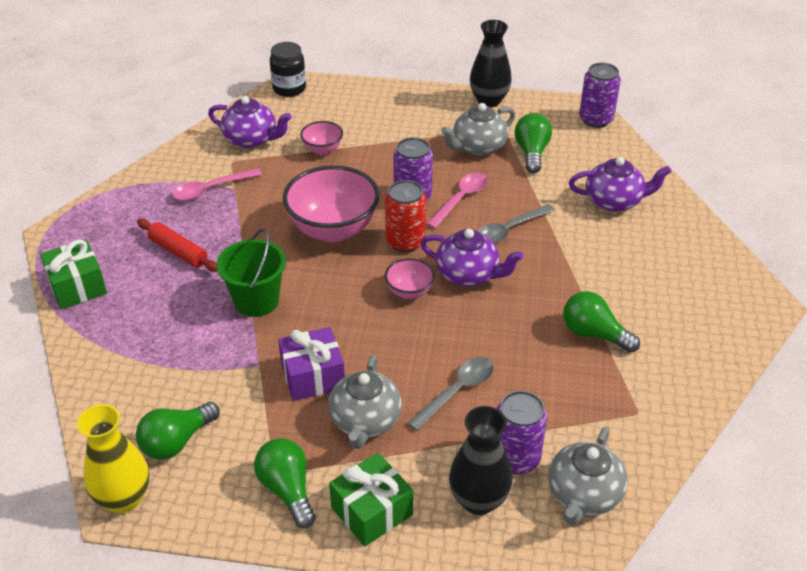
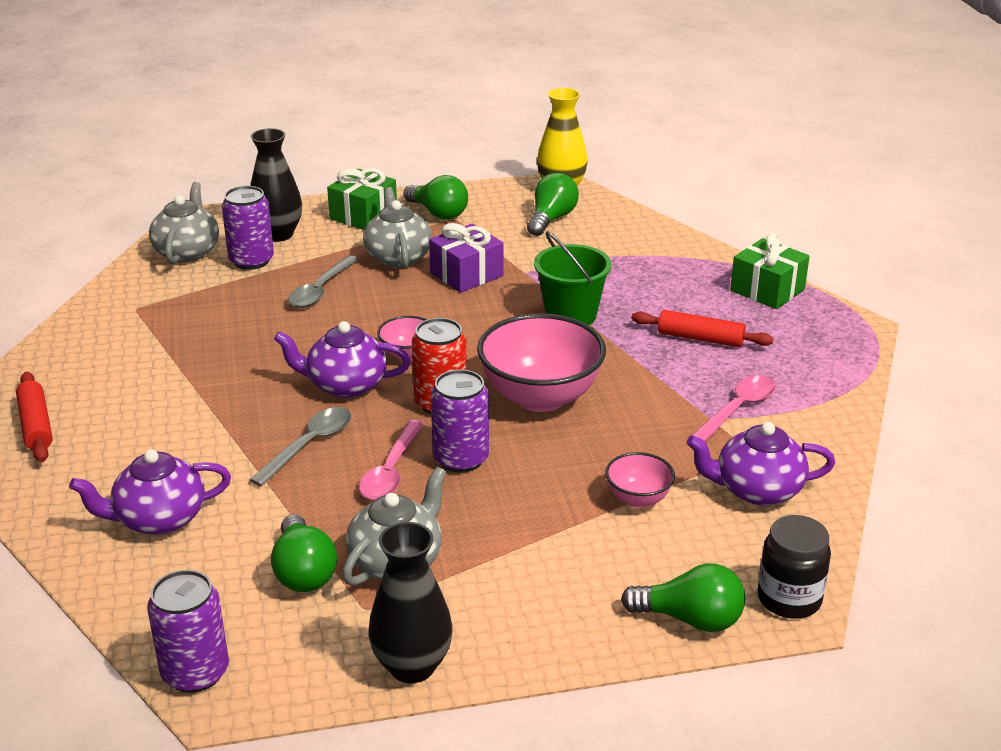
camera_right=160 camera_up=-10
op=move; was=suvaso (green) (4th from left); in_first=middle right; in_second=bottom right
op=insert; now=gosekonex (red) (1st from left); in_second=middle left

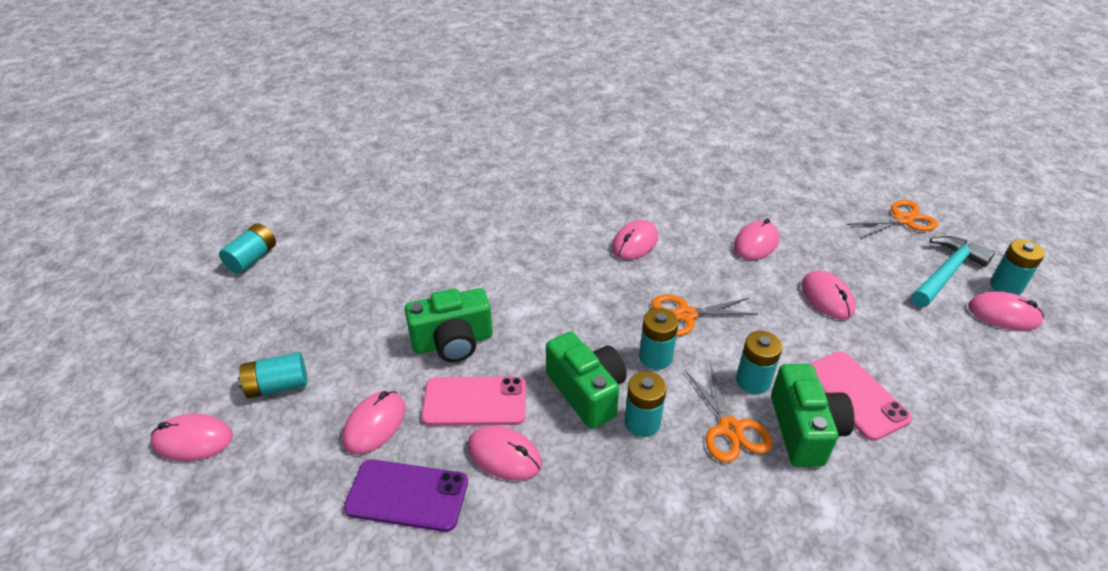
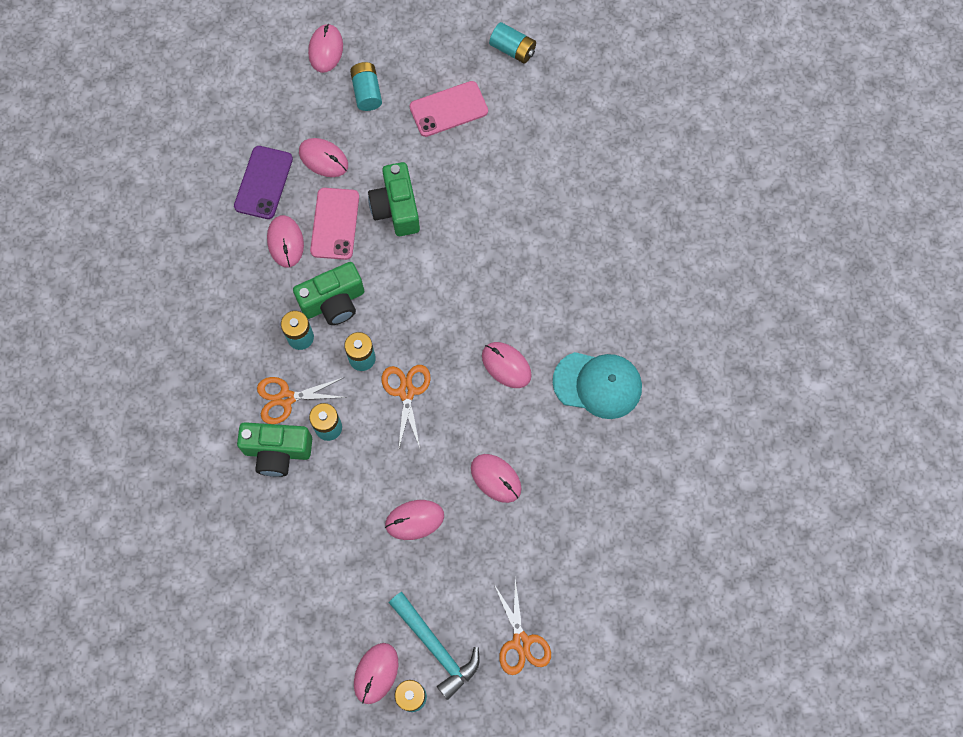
camera_right=95 camera_up=30
op=rotate; was=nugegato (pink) (3rd from left in the first image); in_first=bottom centre; in_second=top left; clockwise=-45
op=move; was=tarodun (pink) (2nd from left); in_first=bottom right; in_second=top centre
op=insert; now=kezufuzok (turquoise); in_second=centre

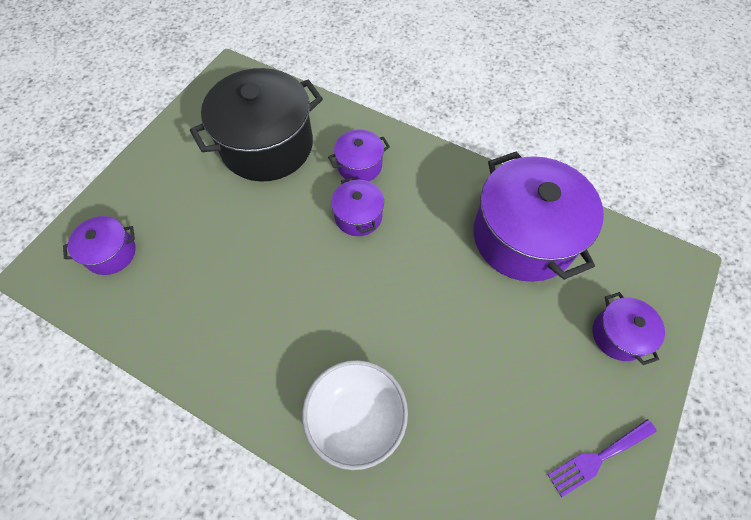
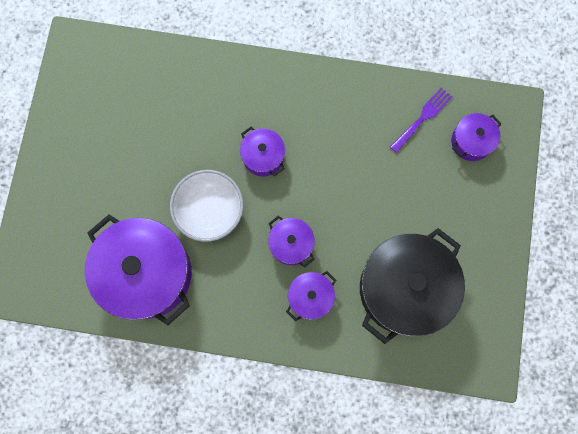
camera_right=160 camera_up=15
op=move; was=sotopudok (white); in_first=bottom centre; in_second=centre
op=move; was=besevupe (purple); in_first=bottom right; in_second=top right
op=move; was=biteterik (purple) (5th from left in the first image); now=biteterik (purple) (2nd from left); in_first=middle right; in_second=centre

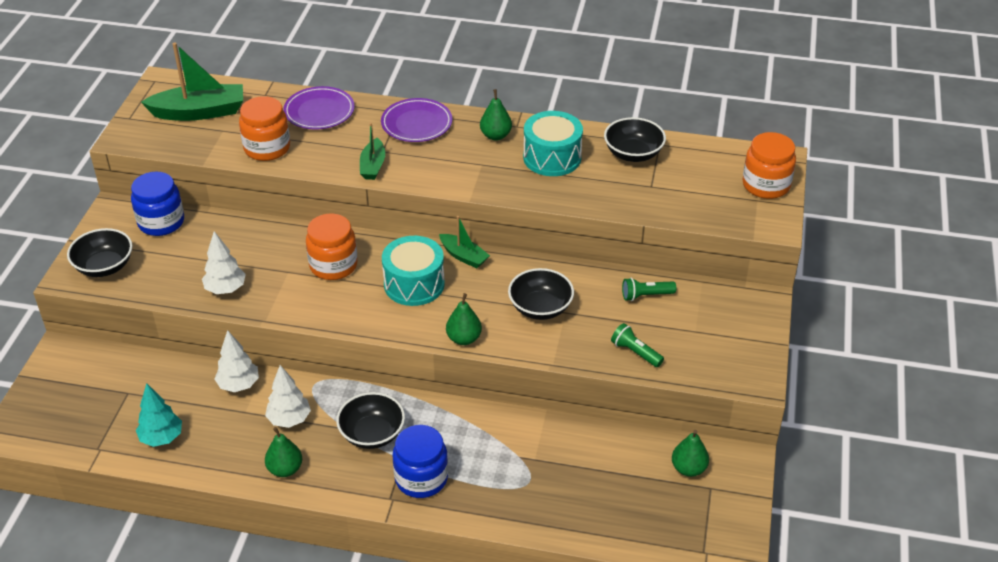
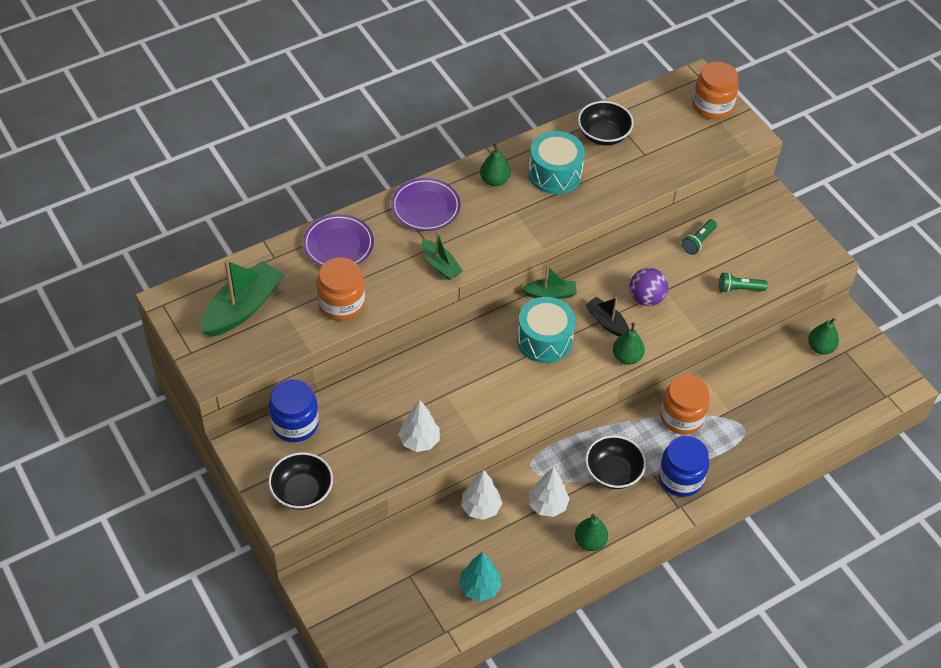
camera_right=-45 camera_up=10
op=move; was=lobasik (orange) (2nd from left); in_first=middle left; in_second=middle right
op=replace; was=sotopudok (black) (3rd from left); now=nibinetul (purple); in_first=centre; in_second=middle right
op=insert; now=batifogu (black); in_second=centre

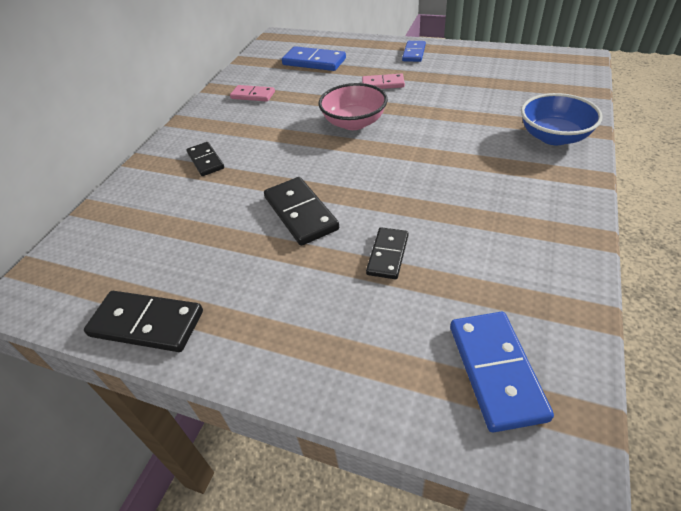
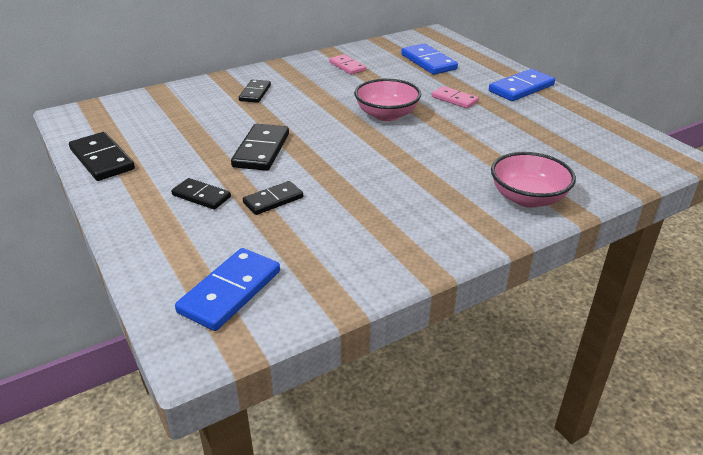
camera_right=35 camera_up=-10
op=resize; was=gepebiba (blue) (2nd from left in the first image); in_first=top centre; in_second=top right; ratio=1.55
op=recolor; was=sotopudok (blue); now=sotopudok (pink) (2nd from left); in_first=top right; in_second=middle right
op=insert; now=gepebiba (black) (2nd from left); in_second=middle left

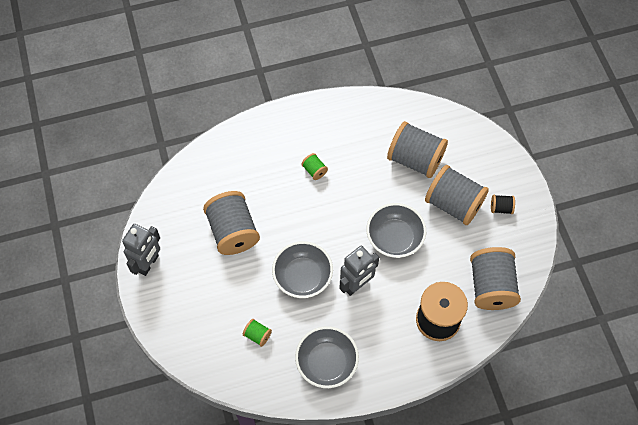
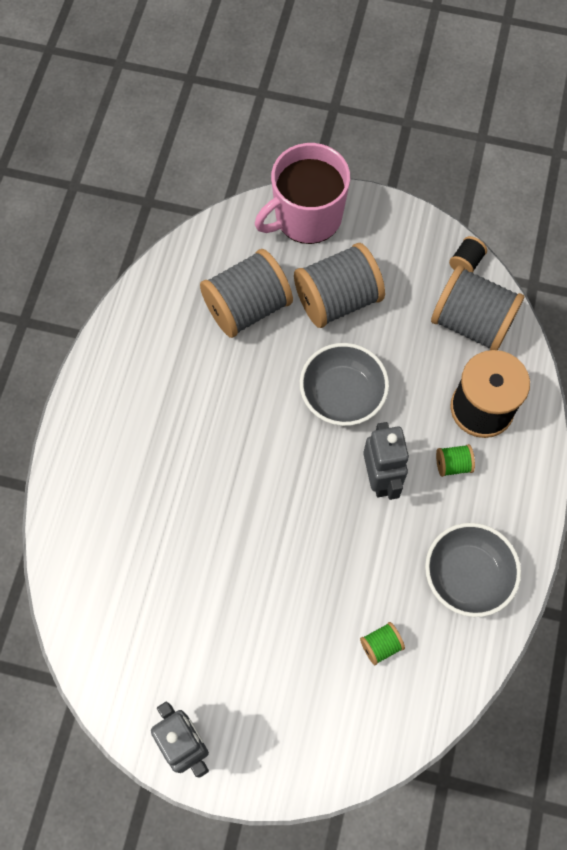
camera_right=-60 camera_up=5
op=delete; was=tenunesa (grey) (1st from left); in_first=centre
op=delete; was=sotopudok (grey) (1st from left); in_first=centre
op=move; was=tenunesa (green) (2nd from left); in_first=centre; in_second=middle right
op=move; was=tenunesa (black) (2nd from left in the first image); now=tenunesa (black) (1st from left); in_first=middle right; in_second=top right
op=insert; now=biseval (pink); in_second=top centre

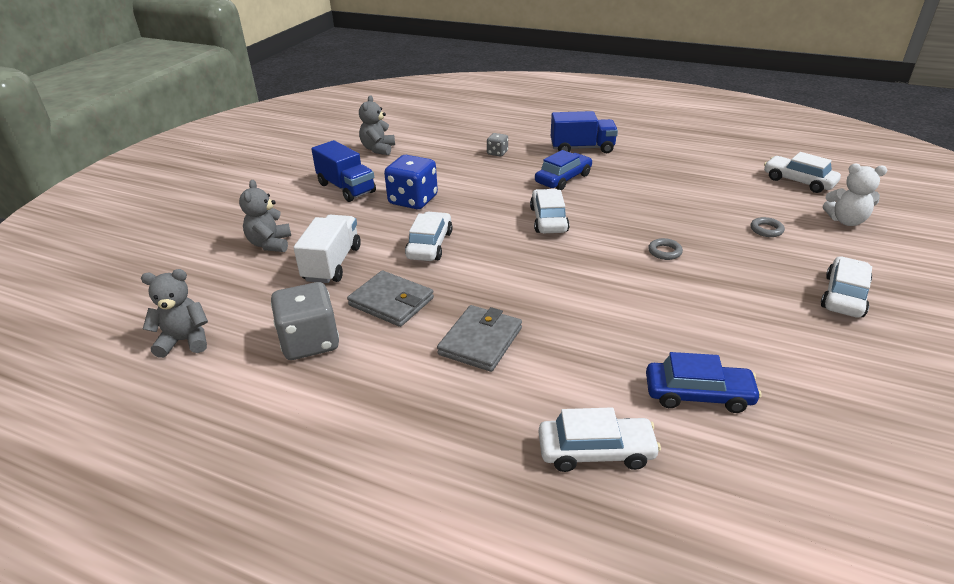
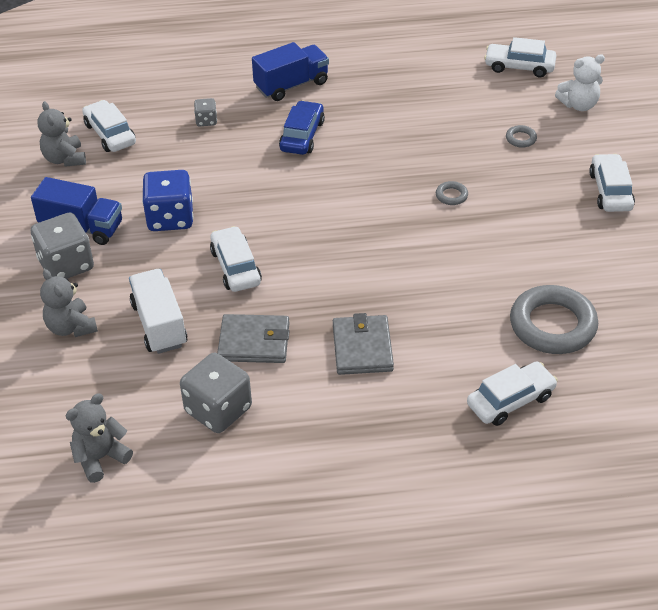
camera_right=-30 camera_up=10
op=move; was=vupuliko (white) (2nd from left in the first image); now=vupuliko (white) (1st from left); in_first=centre; in_second=top left
op=replace; was=vupuliko (blue) (2nd from left); now=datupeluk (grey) (3rd from left); in_first=middle right; in_second=middle right
op=insert; now=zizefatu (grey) (1st from left); in_second=middle left

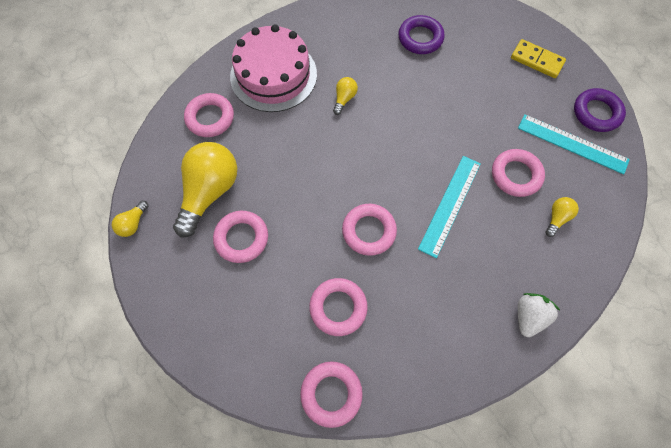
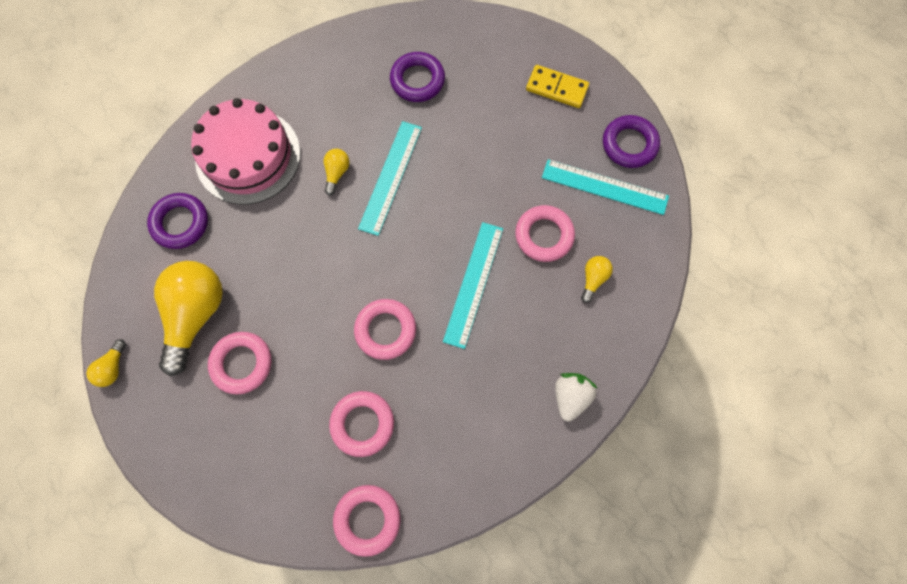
camera_right=-10 camera_up=5
op=recolor; was=datupeluk (pink) (1st from left); now=datupeluk (purple) (1st from left); in_first=top left; in_second=middle left
op=insert; now=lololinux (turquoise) (1st from left); in_second=top centre

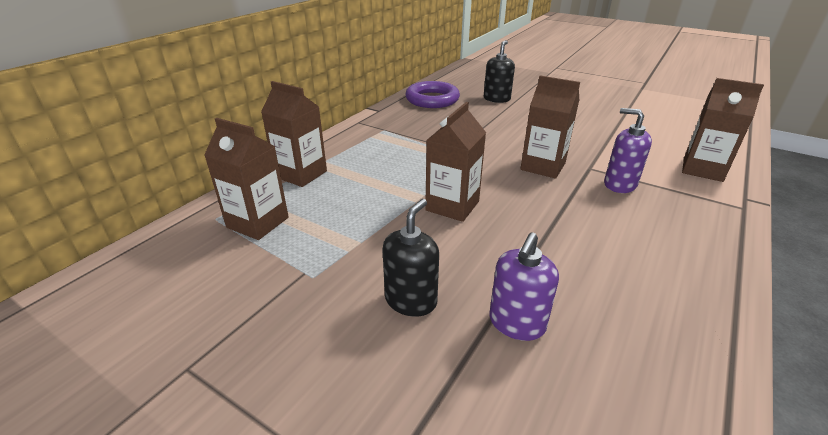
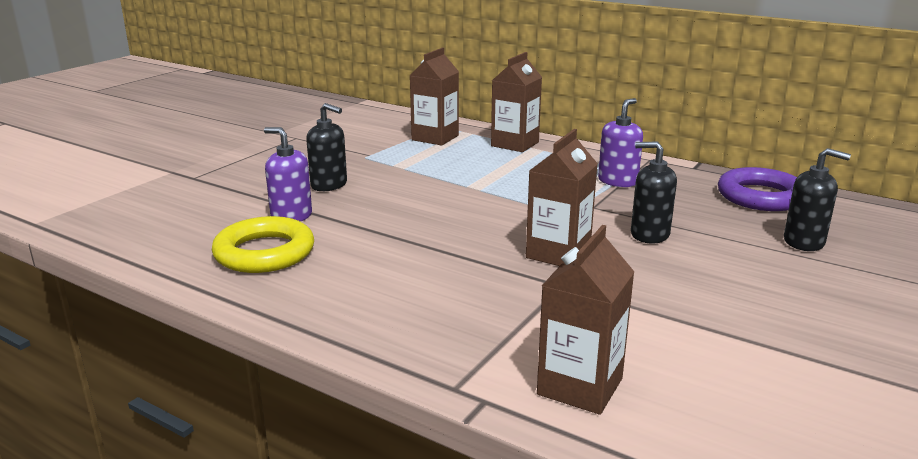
camera_right=90 camera_up=-10
op=delete; was=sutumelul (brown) (3rd from left); in_first=centre
op=move; was=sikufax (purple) (2nd from left); in_first=middle right; in_second=top right
op=insert; now=datupeluk (yellow); in_second=middle left
op=insert; now=sikufax (black) (2nd from left); in_second=middle right

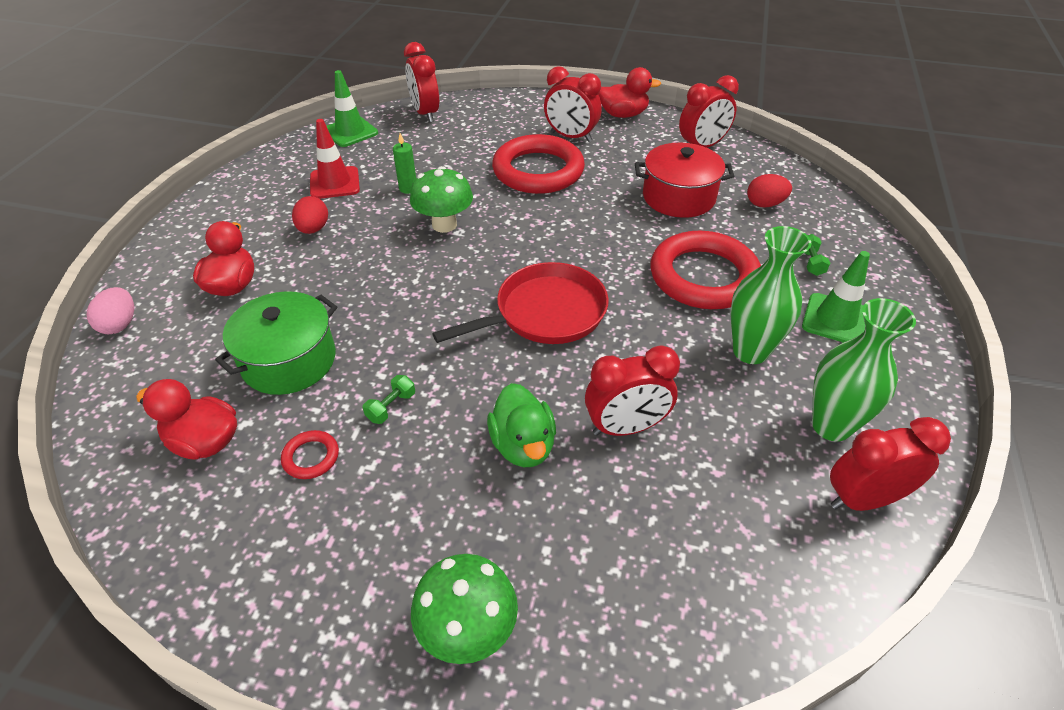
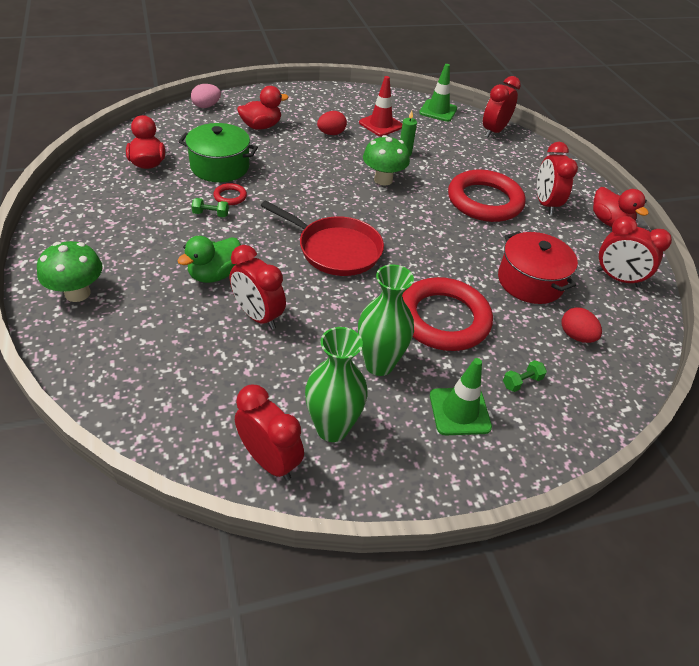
camera_right=55 camera_up=0
op=move; was=datupeluk (red) (1st from left); in_first=middle left; in_second=top left

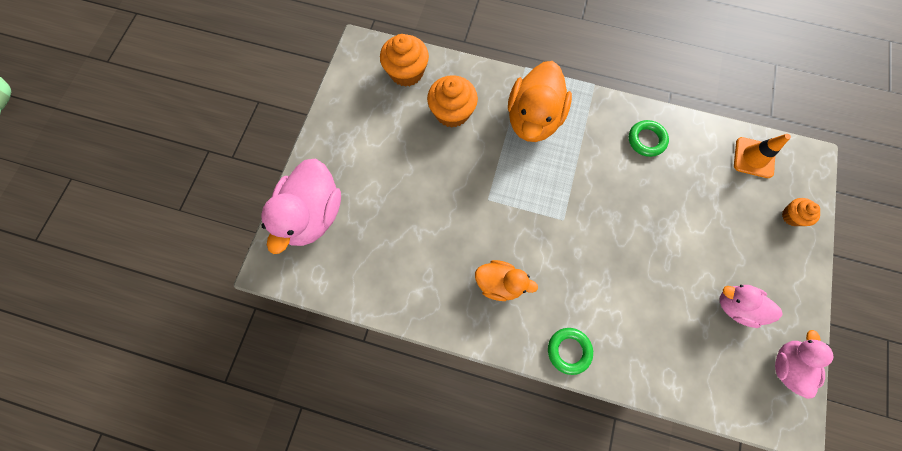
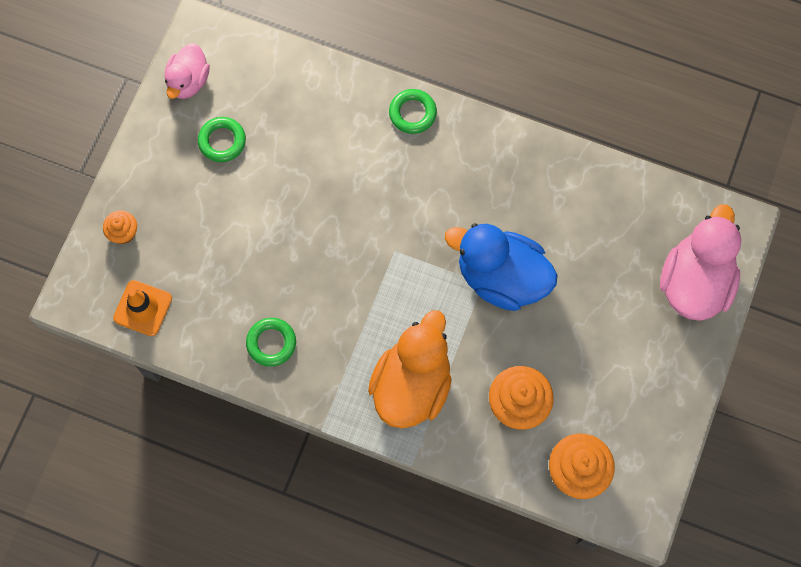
camera_right=-175 camera_up=0
op=delete; was=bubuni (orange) (1st from left); in_first=centre
op=replace; was=bubuni (pink) (2nd from left); now=datupeluk (green) (1st from left); in_first=bottom right; in_second=top left
op=insert; now=bubuni (blue); in_second=centre

